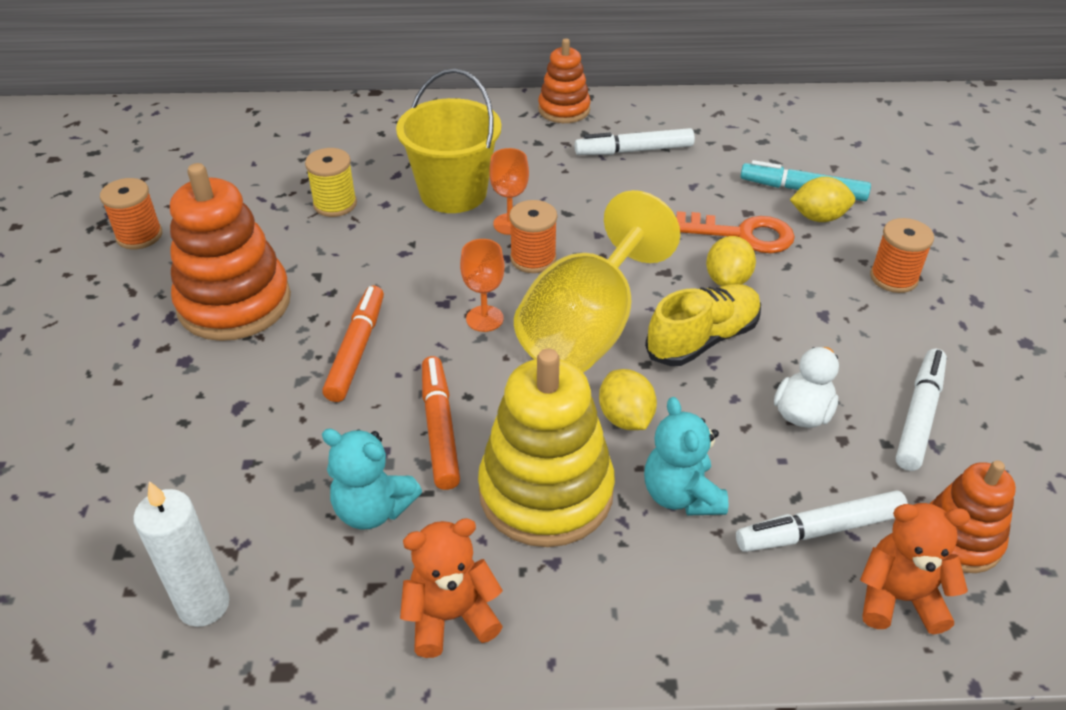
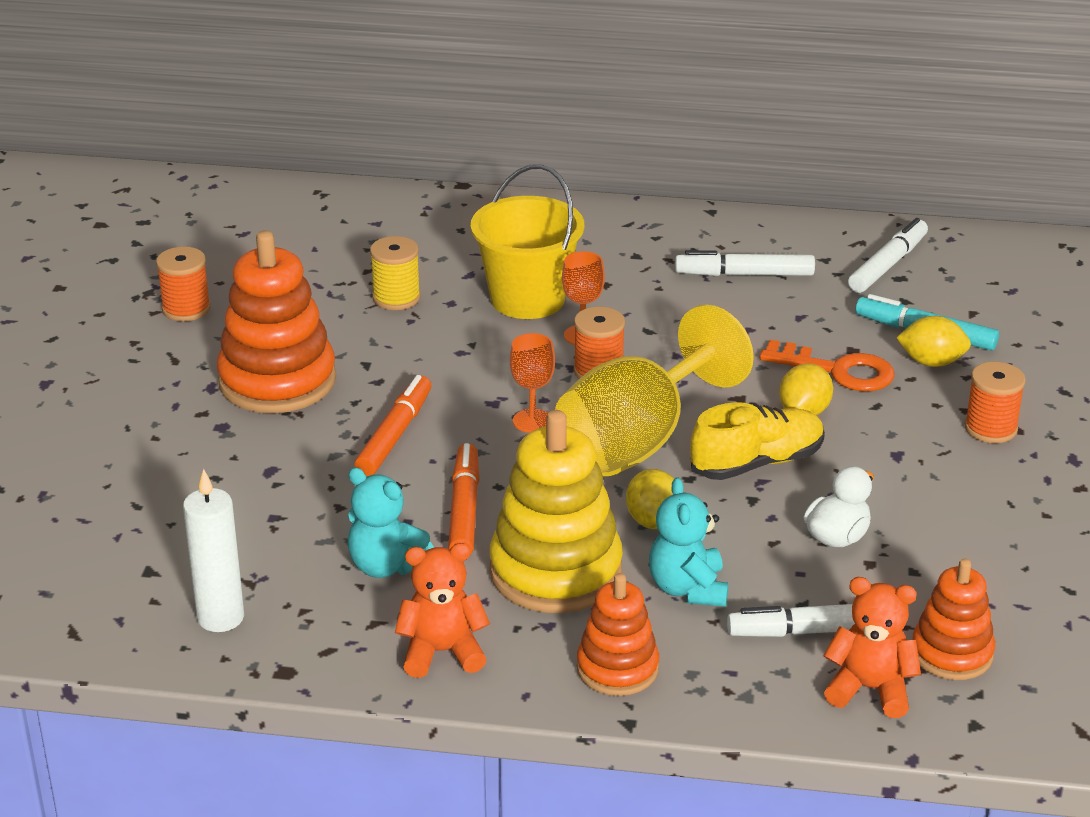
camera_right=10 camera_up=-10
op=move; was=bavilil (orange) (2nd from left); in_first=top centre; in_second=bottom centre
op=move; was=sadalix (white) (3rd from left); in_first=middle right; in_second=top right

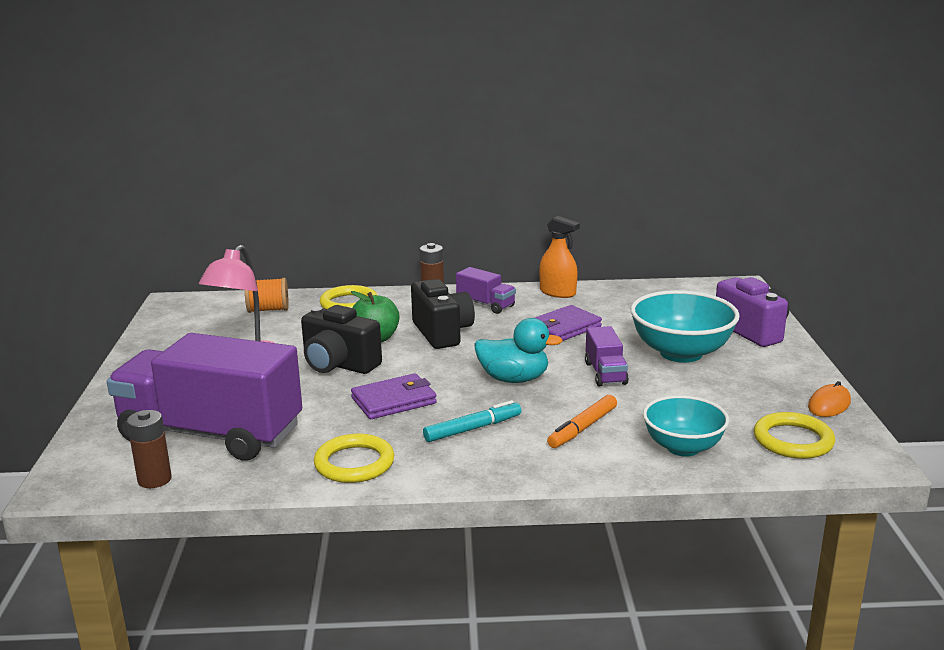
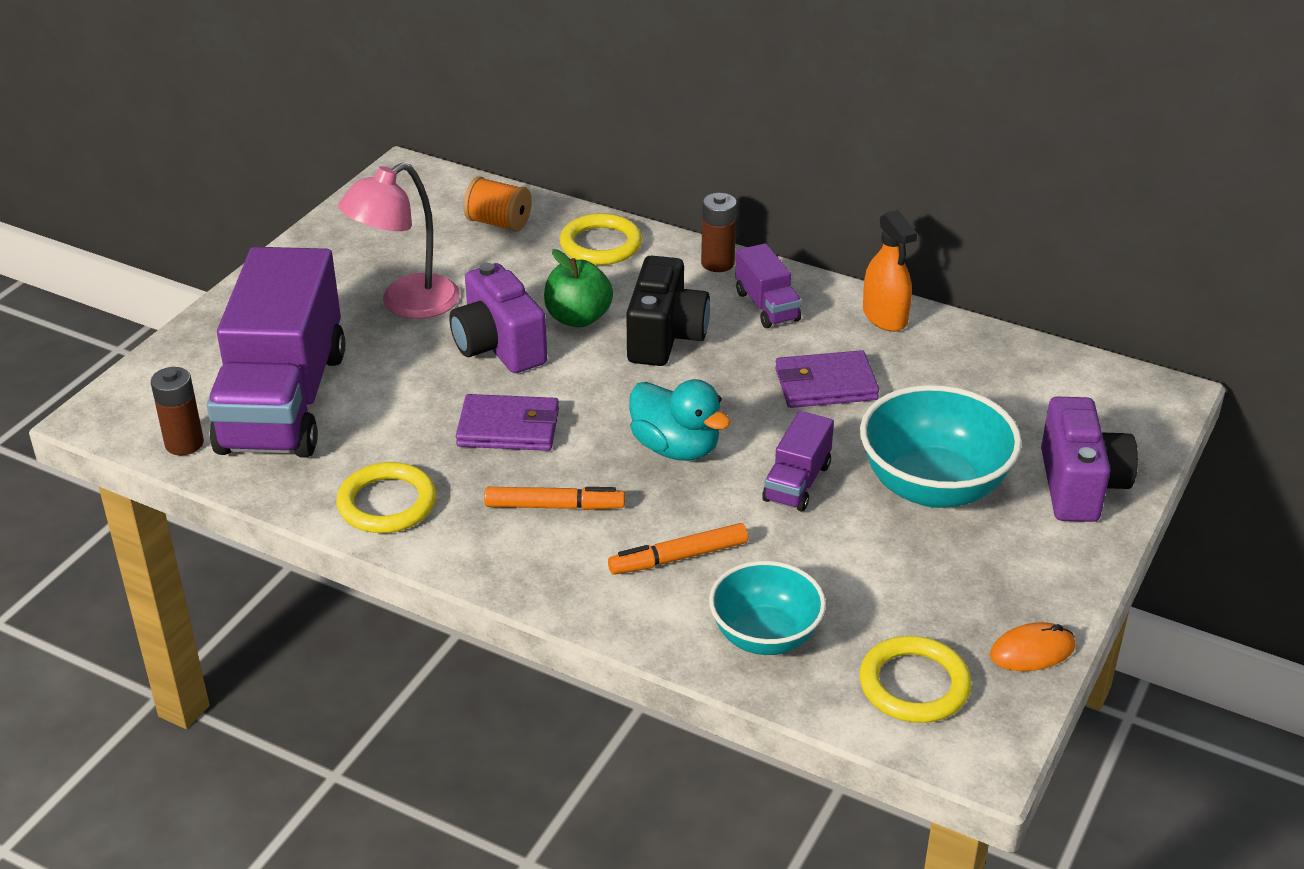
camera_right=30 camera_up=15
op=rotate; was=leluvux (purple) (1st from left); in_first=middle left; in_second=middle left; clockwise=-135
op=recolor; was=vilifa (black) (1st from left); now=vilifa (purple) (1st from left); in_first=centre; in_second=centre
op=recolor; was=sadalix (turquoise); now=sadalix (orange) (1st from left); in_first=centre; in_second=centre

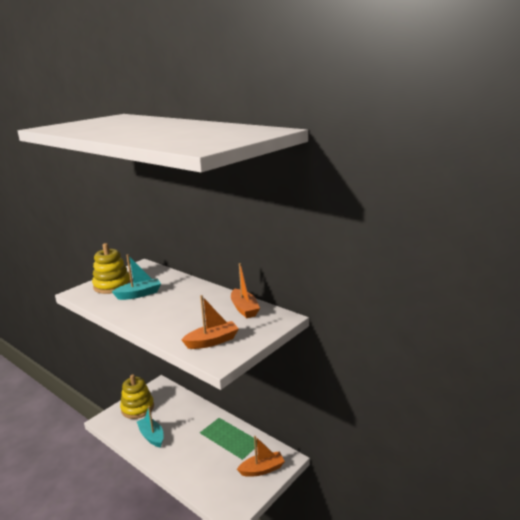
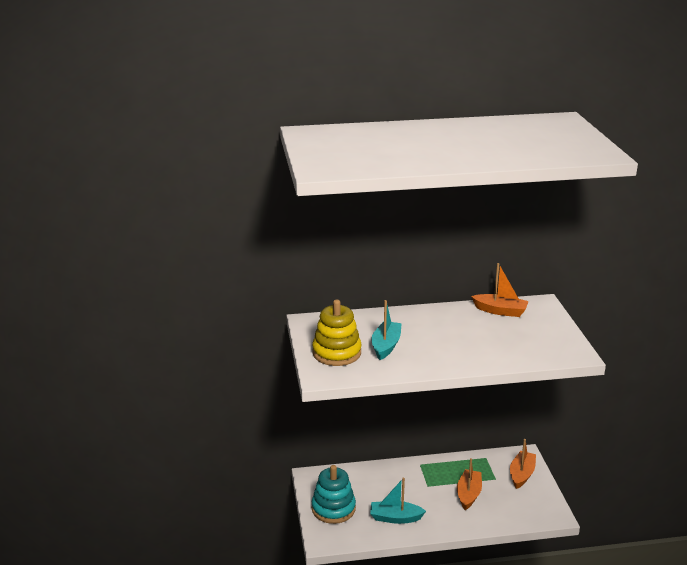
camera_right=-50 camera_up=5
op=recolor; was=bavilil (yellow) (2nd from left); now=bavilil (turquoise); in_first=bottom left; in_second=bottom centre
op=move; was=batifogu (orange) (1st from left); in_first=centre; in_second=bottom right

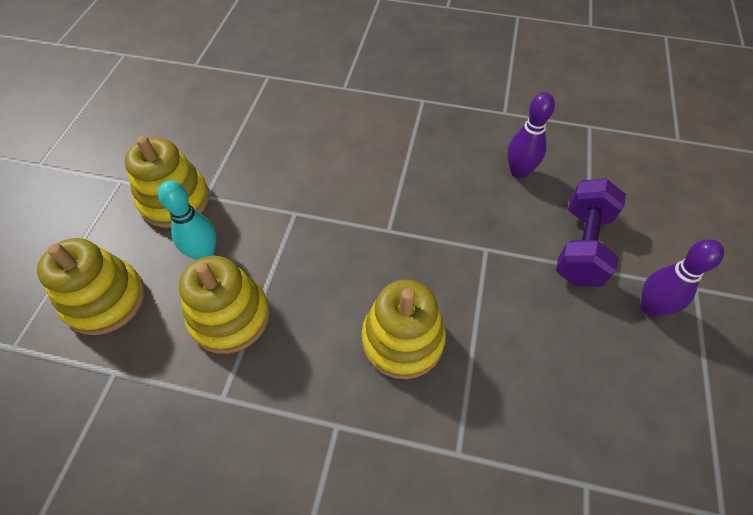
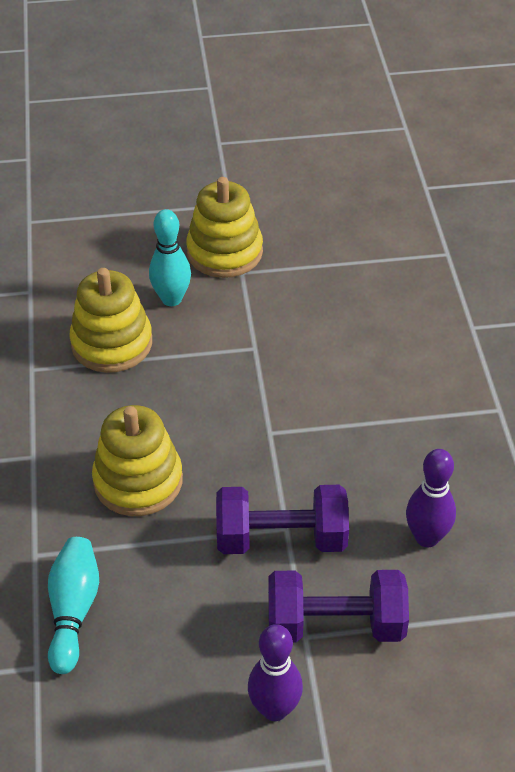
camera_right=70 camera_up=-10
op=delete; was=bavilil (yellow) (1st from left); in_first=middle left
op=insert; now=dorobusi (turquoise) (1st from left); in_second=bottom left
op=insert; now=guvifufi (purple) (1st from left); in_second=bottom centre

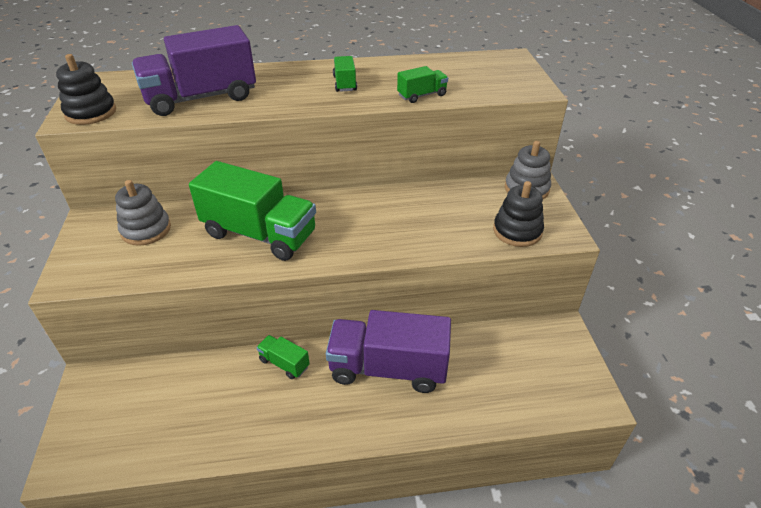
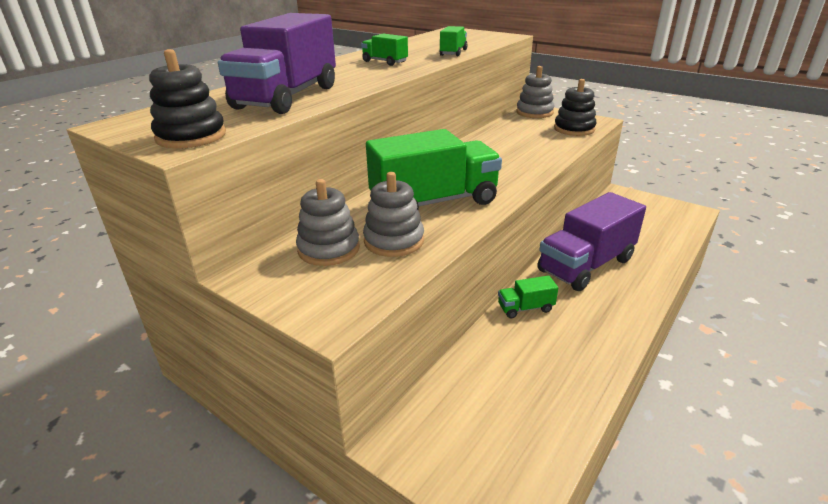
camera_right=-45 camera_up=-10
op=insert; now=bavilil (grey) (2nd from left); in_second=centre

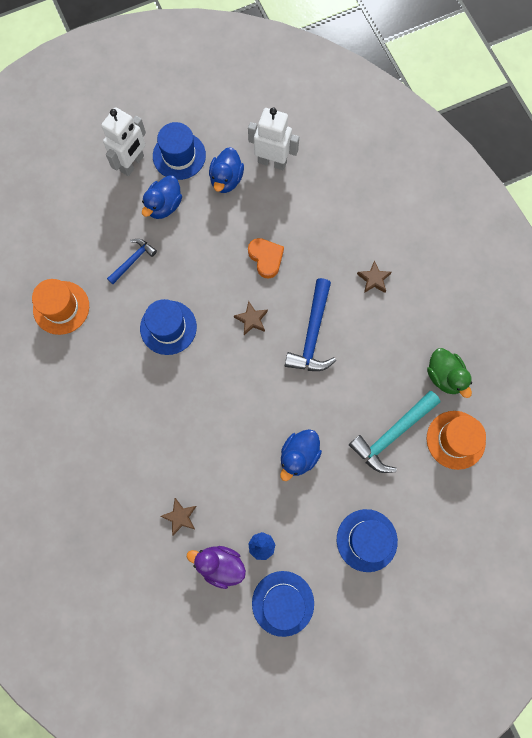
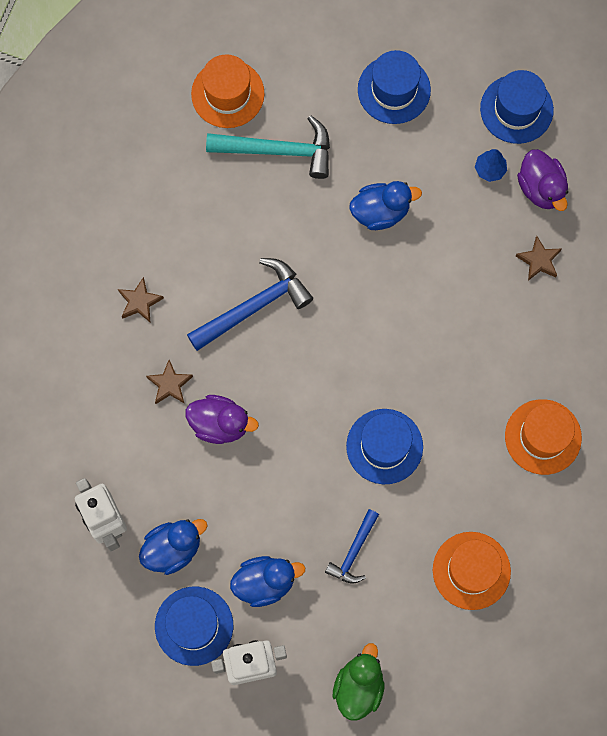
camera_right=-135 camera_up=0
op=rotate; was=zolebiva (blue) (1st from left in the first image); in_first=middle left; in_second=bottom centre; clockwise=-60
op=move; was=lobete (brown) (2nd from left); in_first=centre; in_second=middle left
op=replace; was=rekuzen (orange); now=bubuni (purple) (1st from left); in_first=centre; in_second=centre
op=move; was=bubuni (green); in_first=middle right; in_second=bottom centre
op=insert; now=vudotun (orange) (3rd from left); in_second=middle right

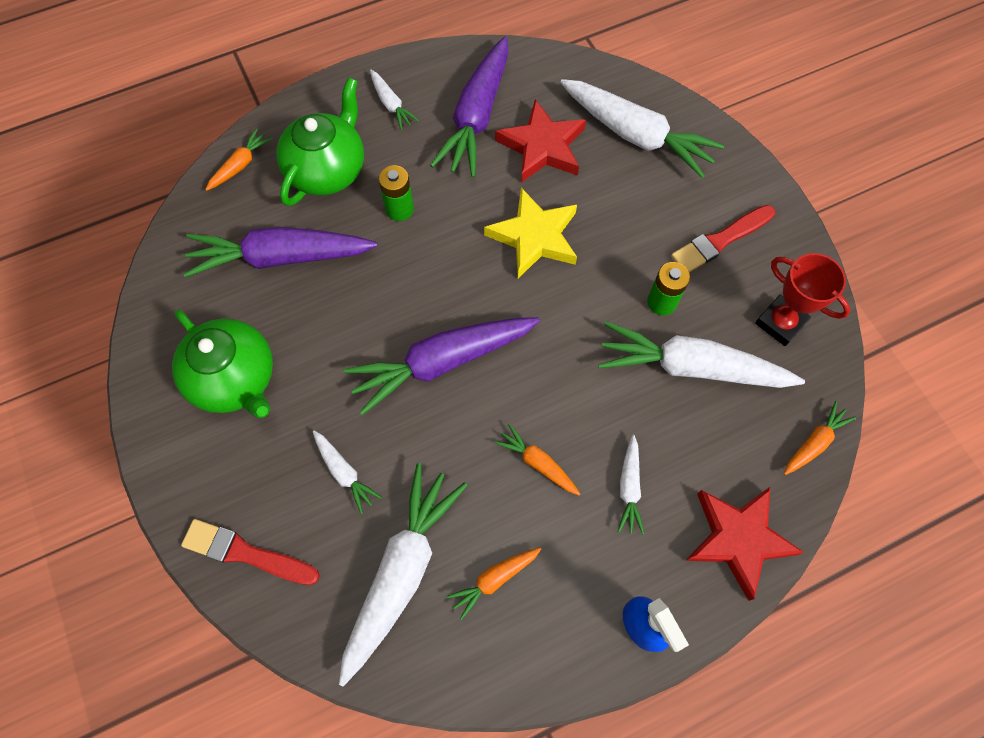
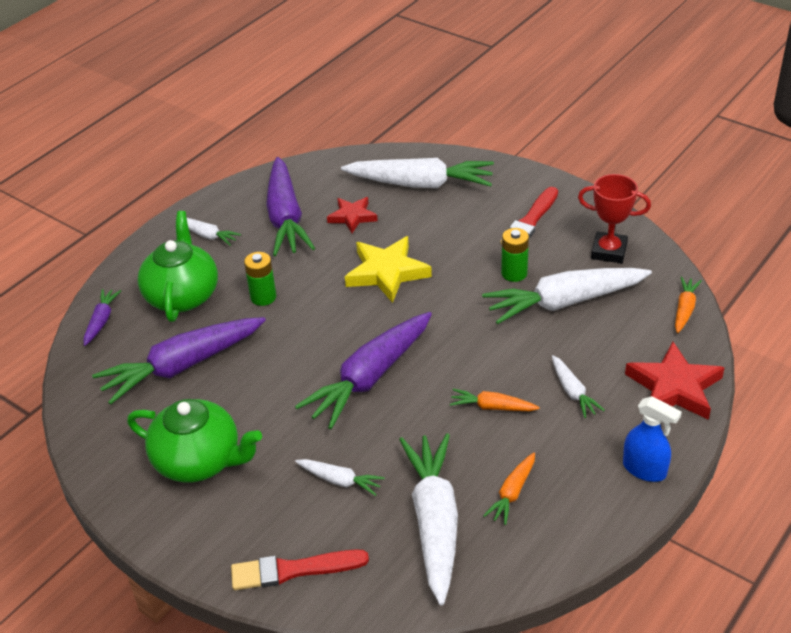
camera_right=-25 camera_up=-25
op=recolor; was=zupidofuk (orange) (1st from left); now=zupidofuk (purple) (1st from left); in_first=top left; in_second=middle left
op=resize; was=lobete (red) (1st from left); in_first=top centre; in_second=centre; ratio=0.62

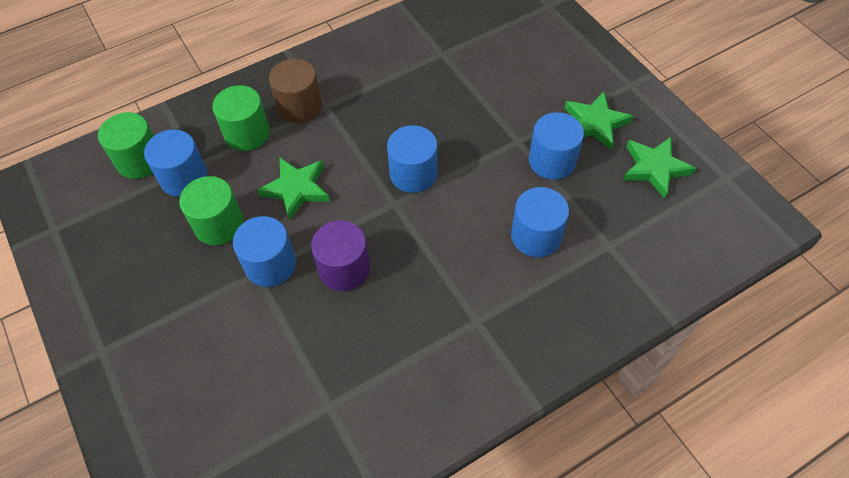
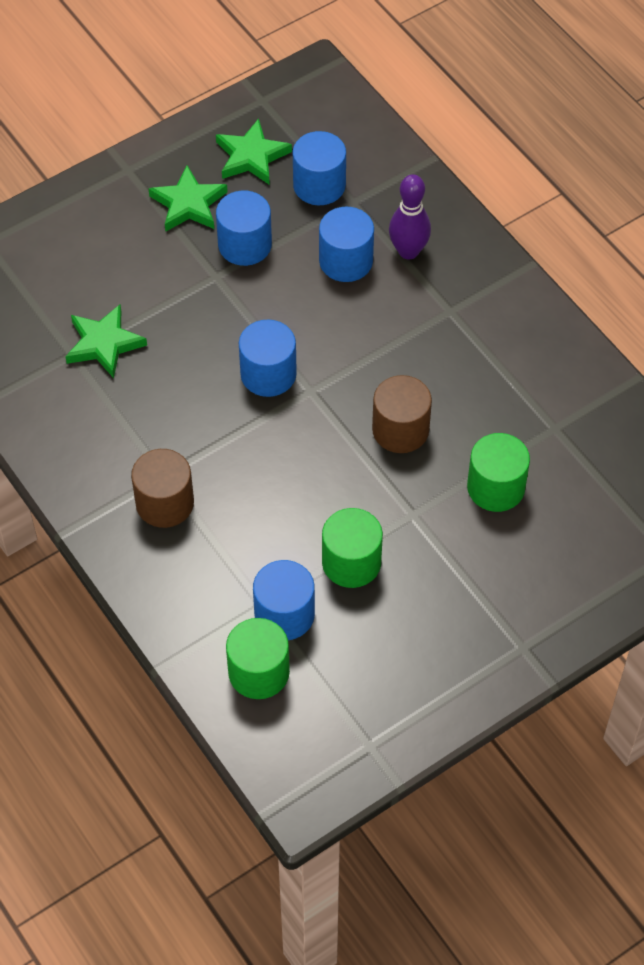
camera_right=-95 camera_up=0
op=move; was=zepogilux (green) (3rd from left); in_first=top left; in_second=middle right
op=move; was=zepogilux (blue) (2nd from left in the first image); now=zepogilux (blue) (4th from left); in_first=middle left; in_second=top centre
op=move; was=lobete (green) (1st from left); in_first=centre; in_second=middle left
op=recolor; was=zepogilux (purple); now=zepogilux (brown) (2nd from left); in_first=centre; in_second=centre
op=insert; now=dorobusi (purple); in_second=top centre

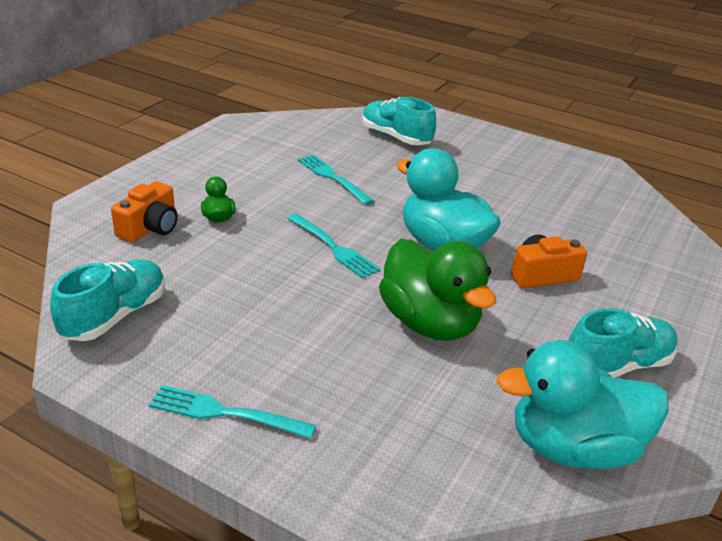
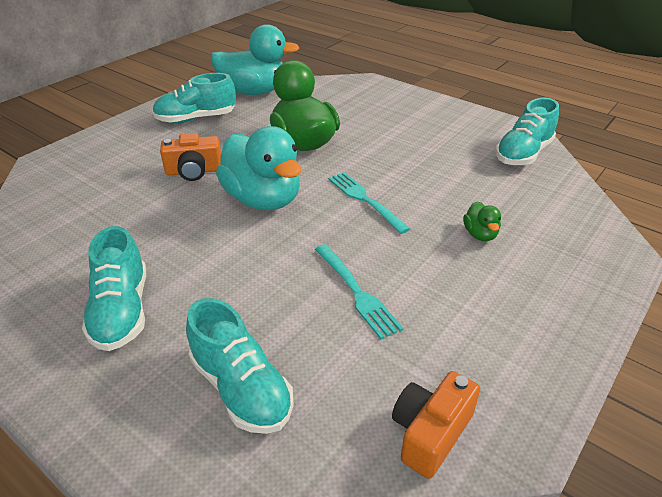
camera_right=-170 camera_up=5
op=move; was=vilifa (orange) (1st from left in the first image); now=vilifa (orange) (2nd from left); in_first=middle left; in_second=bottom centre
op=delete; was=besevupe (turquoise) (1st from left); in_first=bottom left
op=insert; now=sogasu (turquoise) (1st from left); in_second=middle left

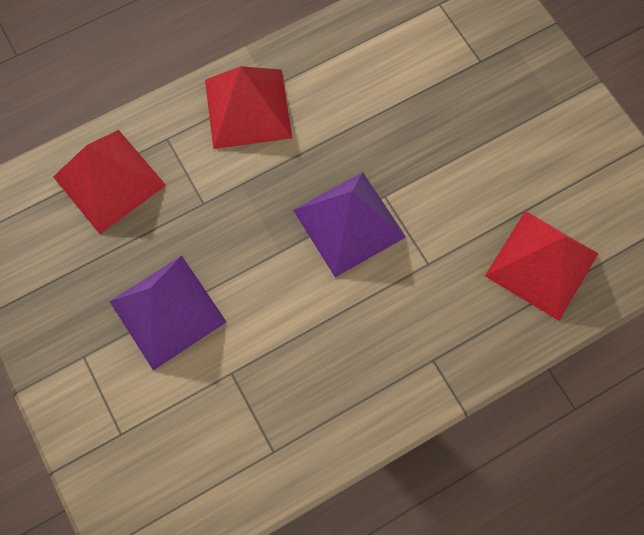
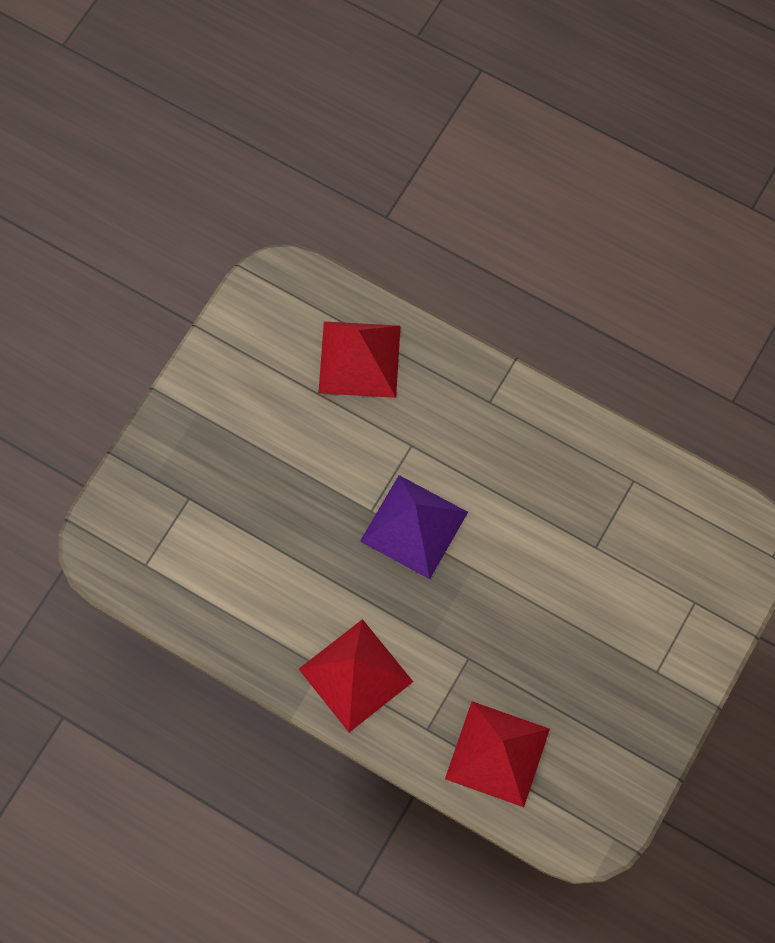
camera_right=-120 camera_up=0
op=delete; was=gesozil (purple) (1st from left); in_first=middle left

